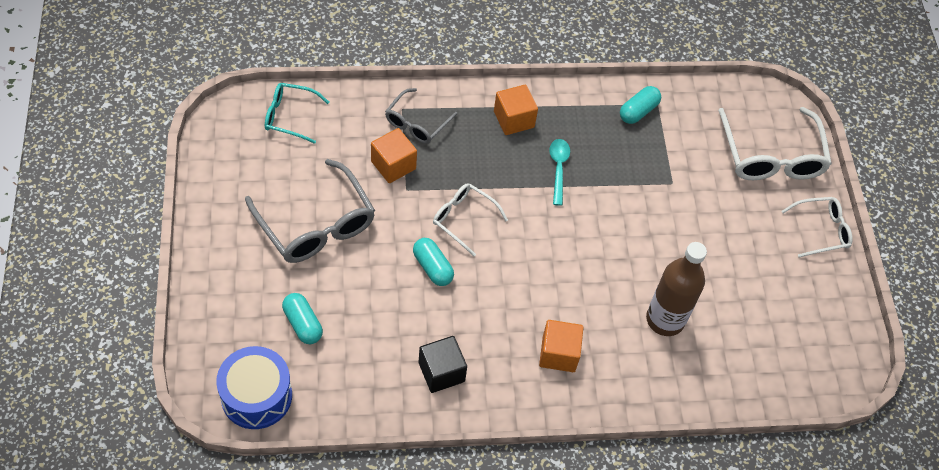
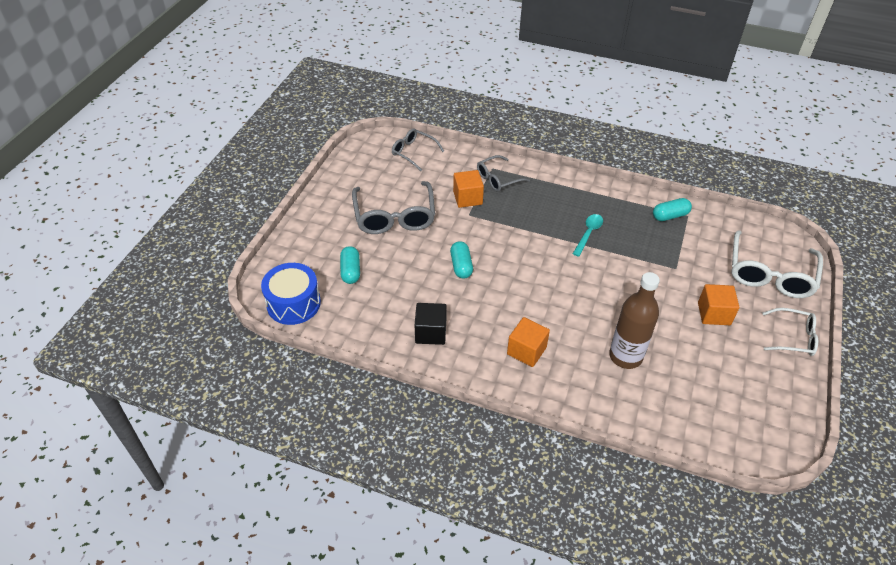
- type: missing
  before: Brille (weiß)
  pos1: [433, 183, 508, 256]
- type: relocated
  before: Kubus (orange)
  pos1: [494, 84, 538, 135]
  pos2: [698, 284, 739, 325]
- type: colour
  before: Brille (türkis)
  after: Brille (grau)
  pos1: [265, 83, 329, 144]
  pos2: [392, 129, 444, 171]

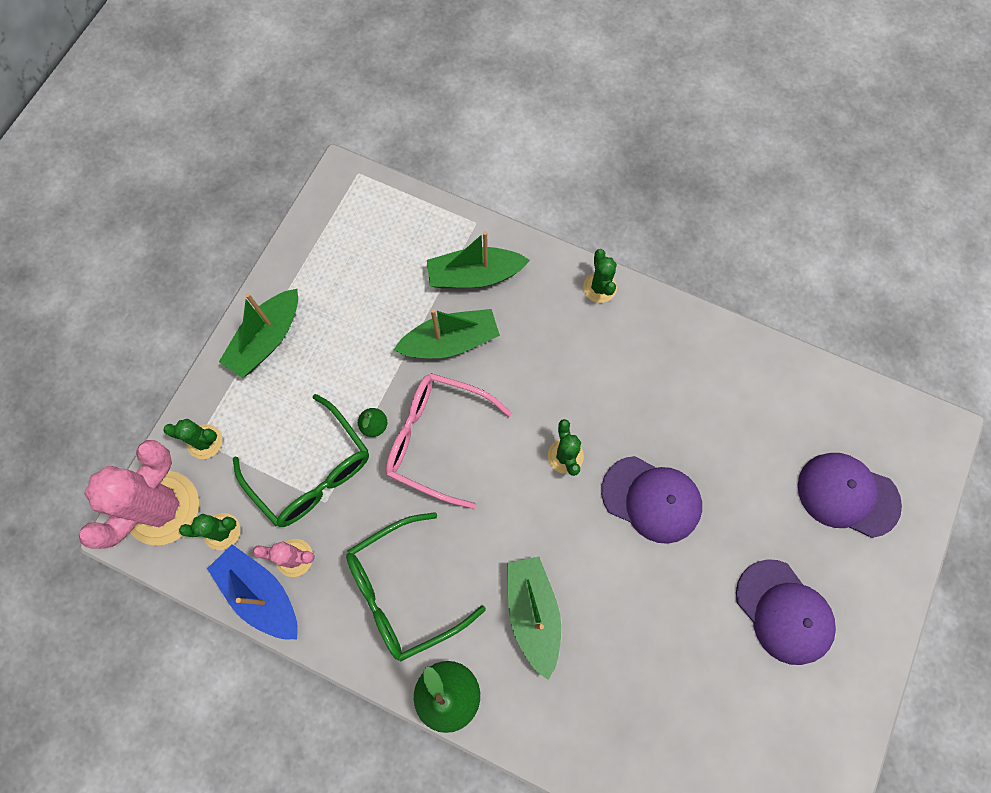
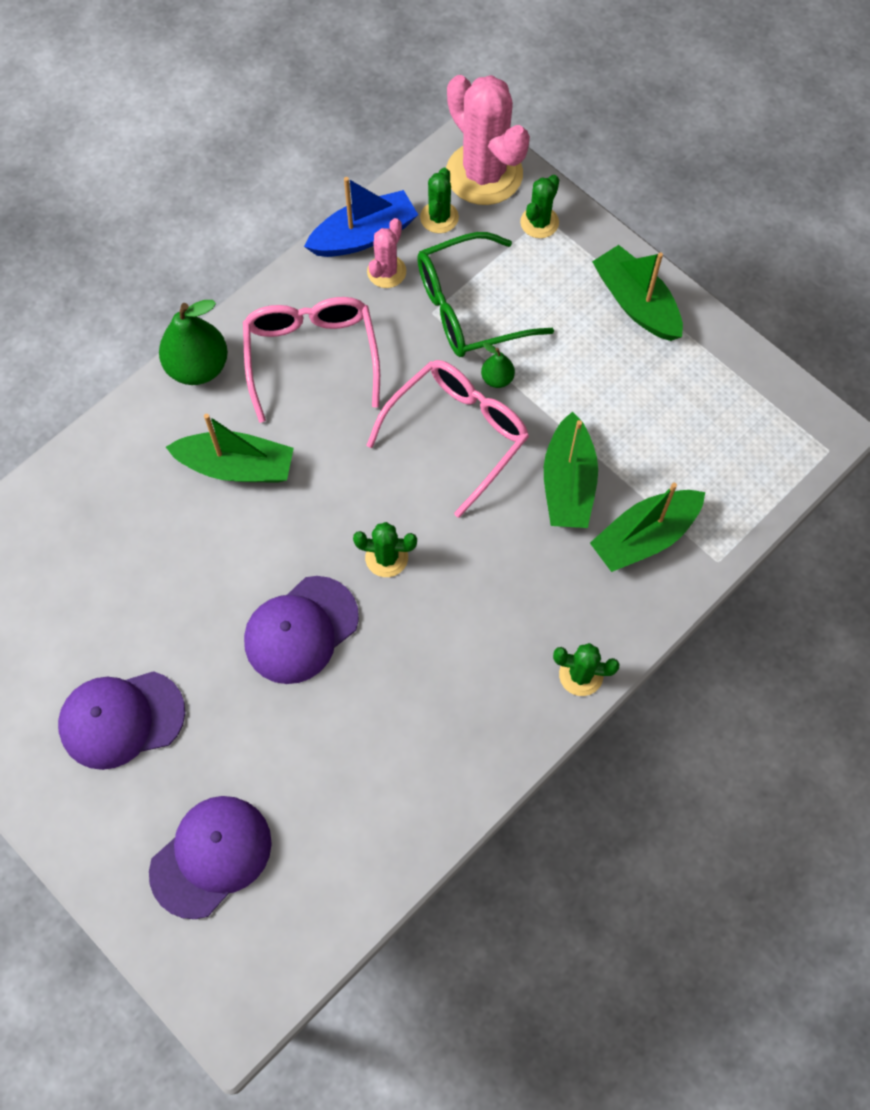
- type: colour
  before: Brille (grün)
  after: Brille (rosa)
  pos1: [346, 512, 486, 662]
  pos2: [243, 297, 380, 423]
- type: spun
  before: Boot (grün)
  pos1: [427, 231, 530, 288]
  pos2: [590, 483, 705, 572]
  turn: -135

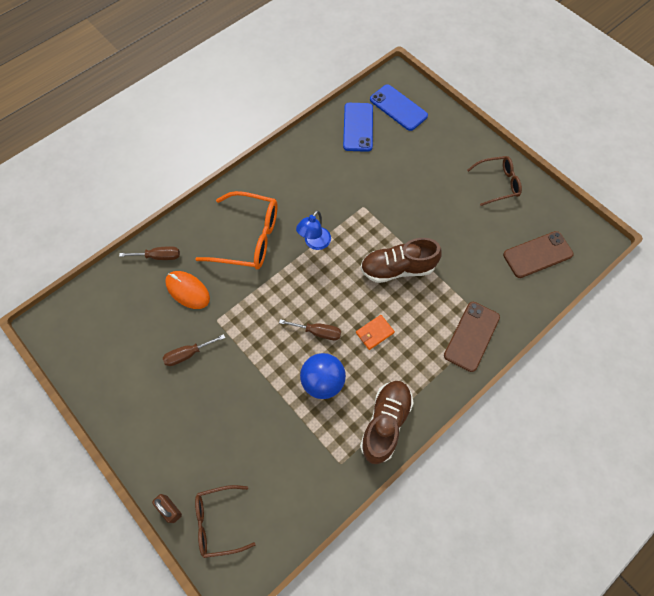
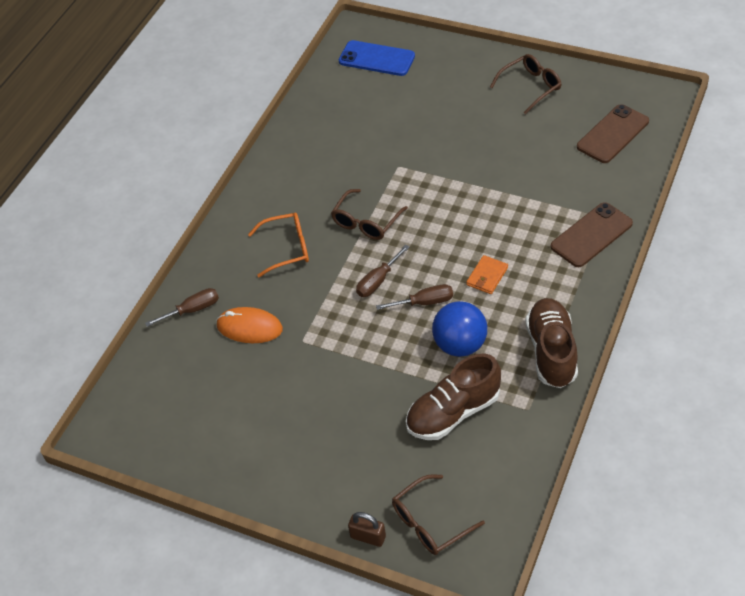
- type: missing
  before: Handy (blau)
  pos1: [343, 103, 373, 152]
- type: relocated
  before: Schraubenzieher (braun)
  pos1: [163, 334, 225, 366]
  pos2: [356, 245, 409, 297]
- type: relocated
  before: Schuh (braun)
  pos1: [360, 238, 442, 283]
  pos2: [406, 353, 501, 440]
- type: exchanged
  before: Lampe (blau)
  after: Brille (braun)
  pos1: [296, 210, 331, 250]
  pos2: [331, 189, 408, 240]
- type: spun
  before: Handy (braun)
  pos1: [444, 302, 500, 372]
  pos2: [551, 202, 633, 267]
  turn: 45
- type: size
  before: Brille (orange)
  pos1: [195, 191, 278, 269]
  pos2: [248, 213, 309, 277]
  scale: 0.63

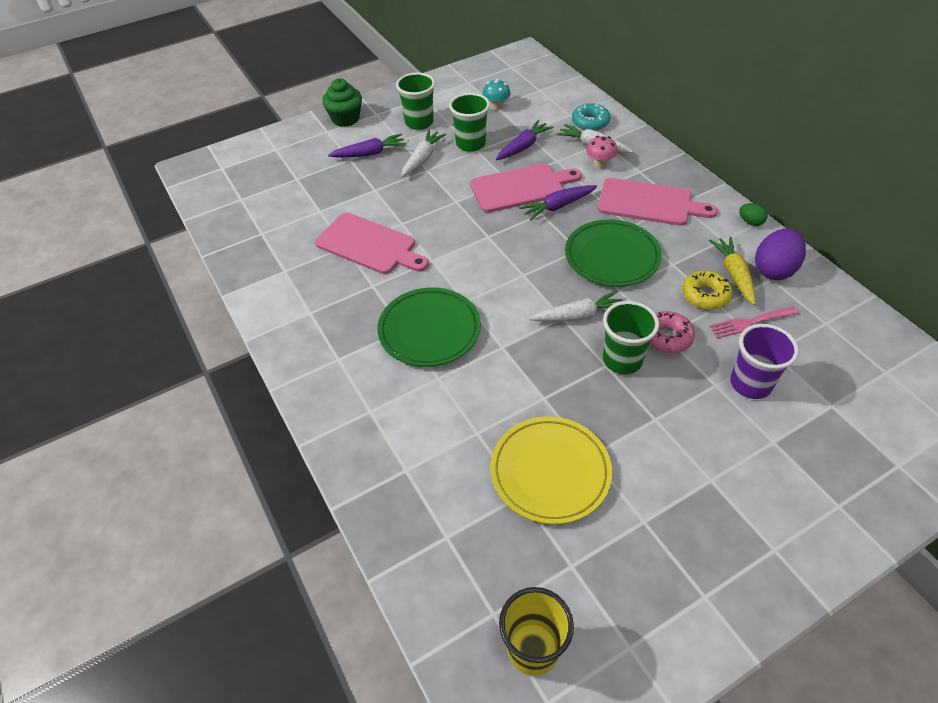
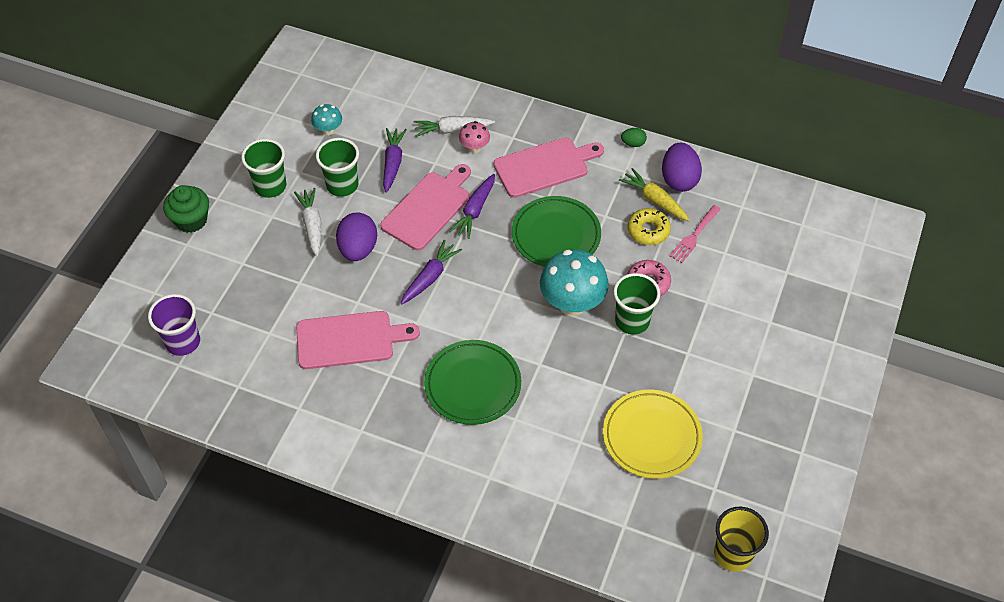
- type: missing
  before: Donut (türkis)
  pos1: [572, 103, 610, 131]
- type: appeared
  after: Ei (lila)
  pos2: [336, 213, 377, 261]
- type: relocated
  before: Karotte (lila)
  pos1: [328, 134, 407, 158]
  pos2: [400, 240, 462, 304]
- type: relocated
  before: Becher (lila)
  pos1: [730, 324, 799, 399]
  pos2: [148, 294, 200, 356]
- type: exchanged
  before: Karotte (weiß)
  after: Pilz (türkis)
  pos1: [529, 291, 622, 322]
  pos2: [540, 250, 609, 316]

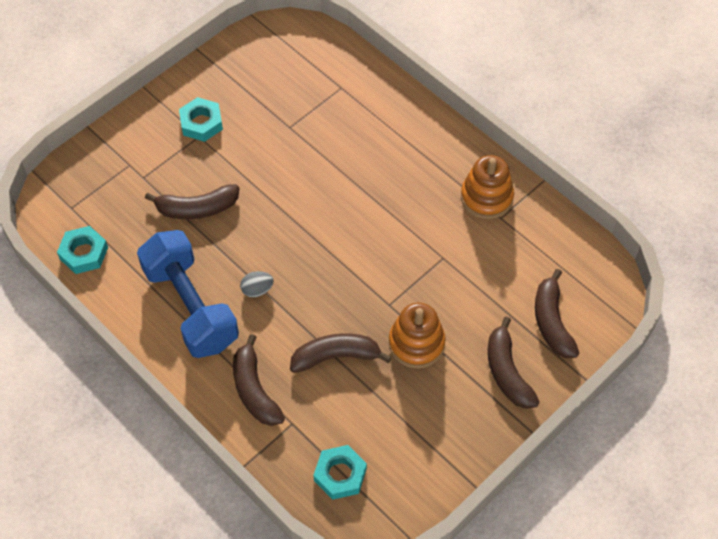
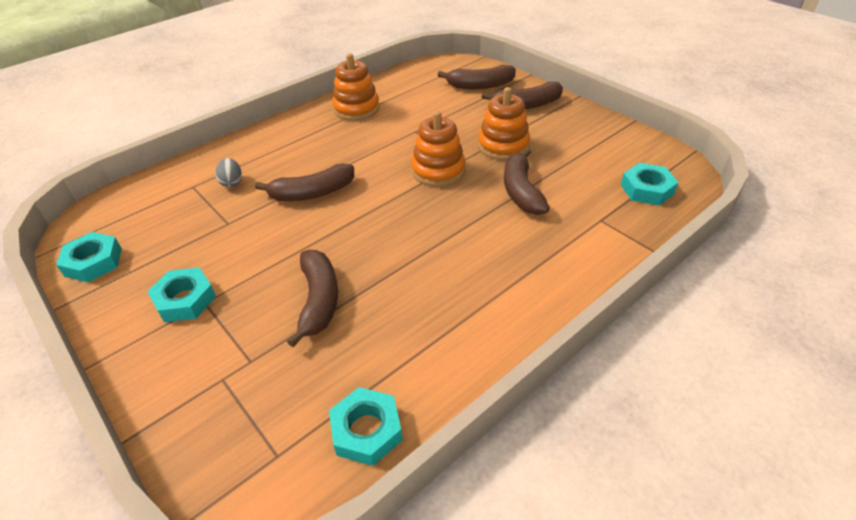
- type: missing
  before: Hantel (blau)
  pos1: [137, 230, 239, 358]
- type: appeared
  after: Sechskantmutter (türkis)
  pos2: [56, 232, 122, 282]
- type: appeared
  after: Stapelspielzeug (orange)
  pos2: [411, 111, 465, 187]
- type: relocated
  before: Banane (braun)
  pos1: [233, 334, 285, 426]
  pos2: [255, 163, 354, 201]
- type: relocated
  before: Ei (grau)
  pos1: [240, 271, 274, 297]
  pos2: [215, 158, 242, 187]

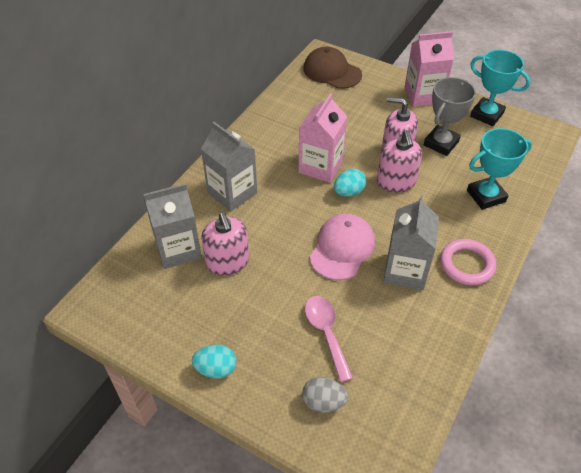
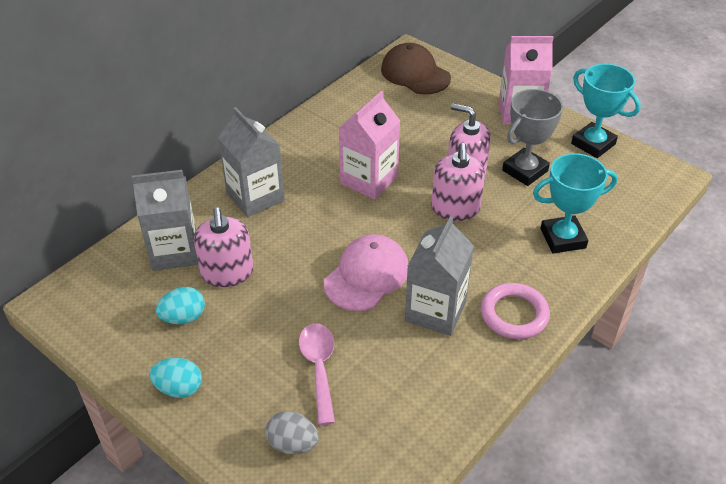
- type: relocated
  before: Ei (türkis)
  pos1: [334, 169, 366, 197]
  pos2: [156, 287, 205, 324]

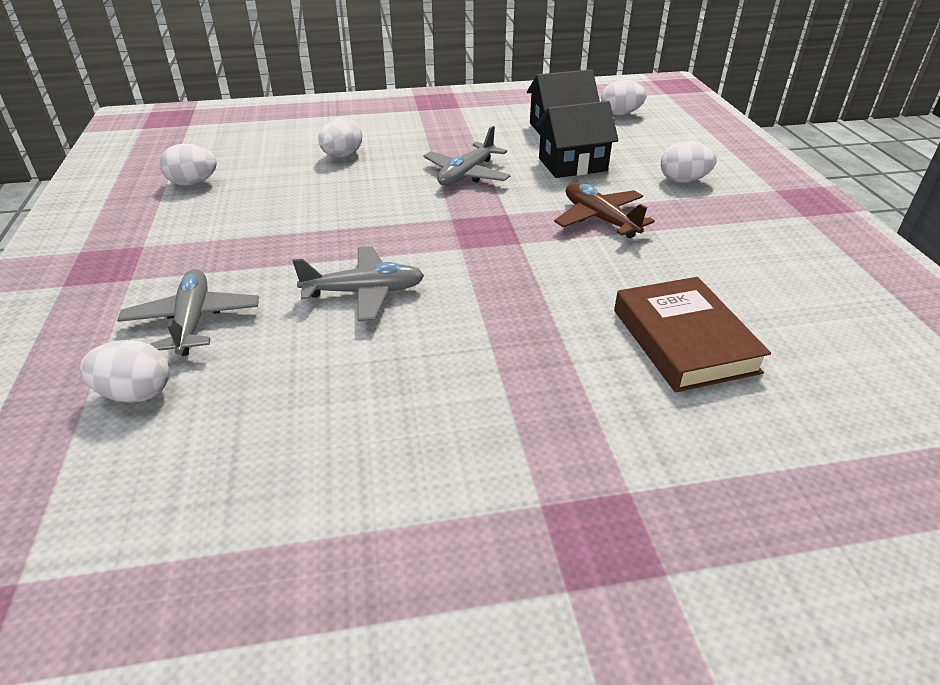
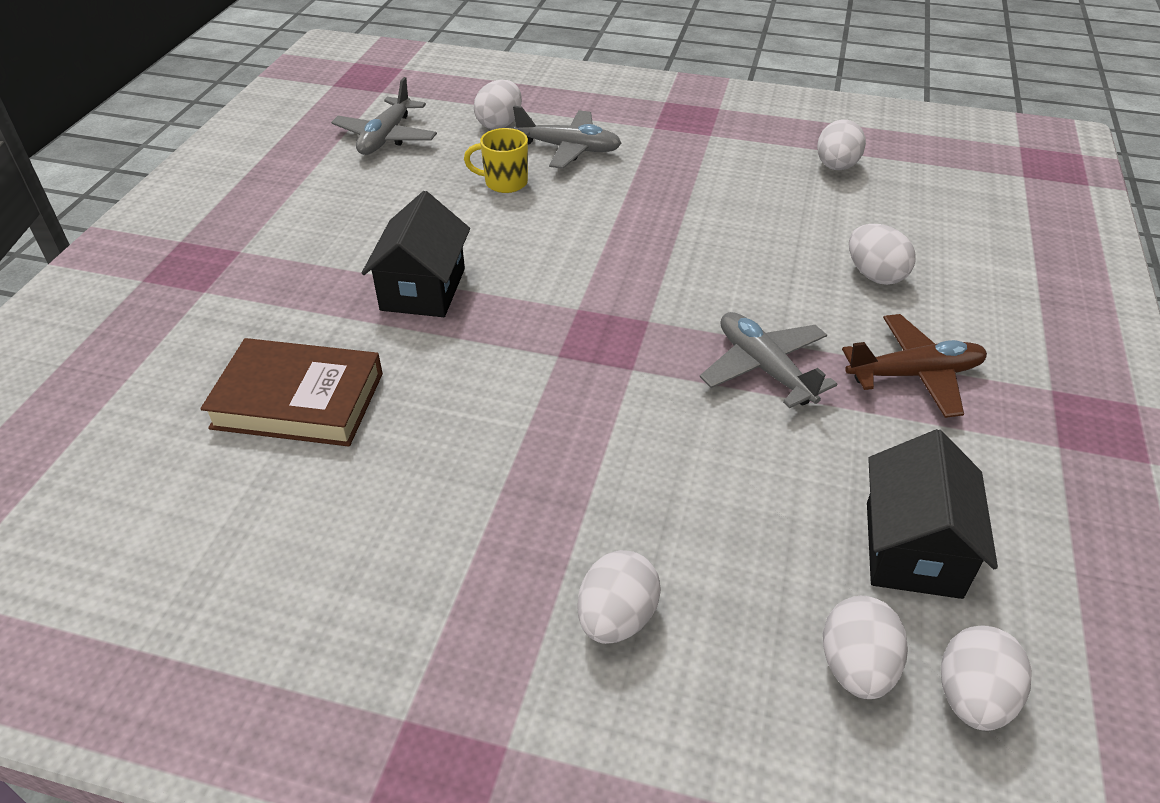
- type: appeared
  after: Tasse (gelb)
  pos2: [464, 128, 528, 193]
- type: appeared
  after: Ei (weiß)
  pos2: [823, 596, 908, 699]
- type: relocated
  before: Flugzeug (grau)
  pos1: [292, 246, 424, 322]
  pos2: [331, 77, 437, 155]
- type: relocated
  before: Haus (schwarz)
  pos1: [536, 101, 619, 178]
  pos2: [361, 191, 470, 317]
- type: relocated
  before: Flugzeug (braun)
  pos1: [554, 183, 655, 238]
  pos2: [842, 314, 987, 418]

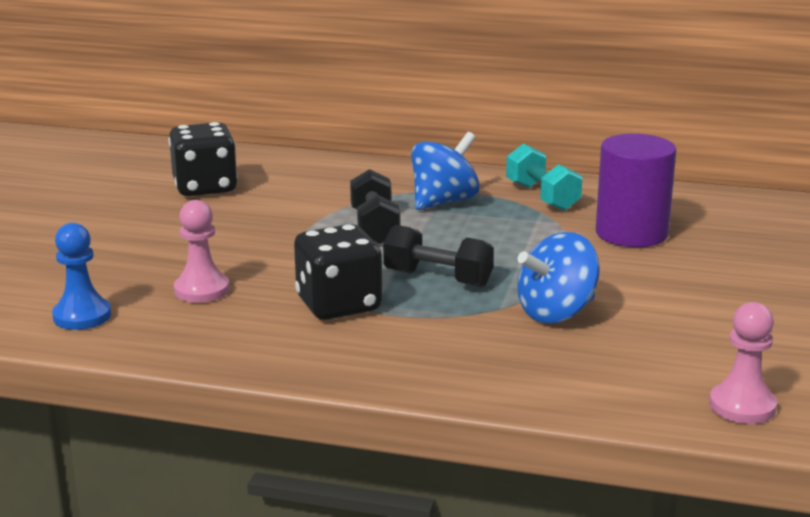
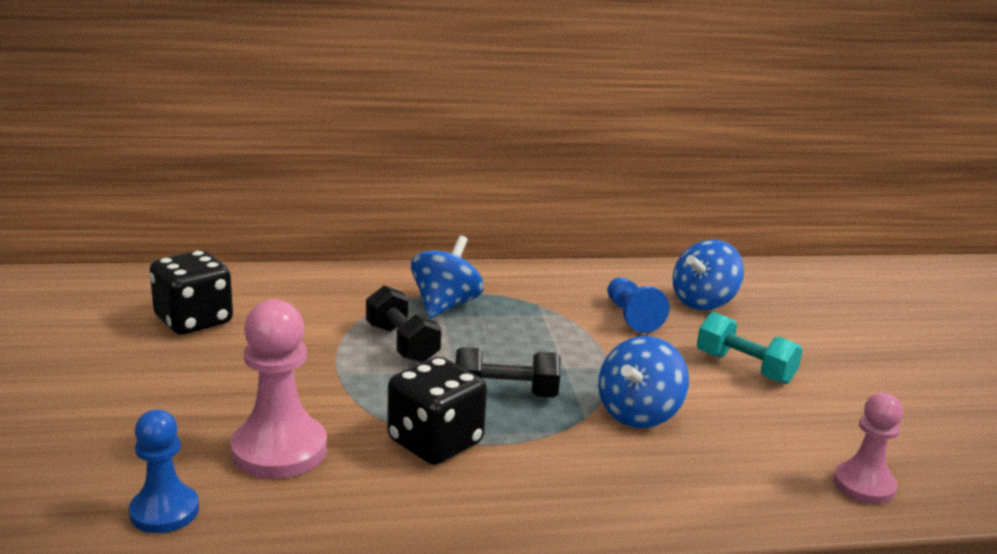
- type: appeared
  after: Kreisel (blau)
  pos2: [673, 240, 744, 310]
- type: relocated
  before: Hantel (türkis)
  pos1: [506, 143, 583, 211]
  pos2: [697, 312, 803, 384]
- type: exchanged
  before: Vollzylinder (lila)
  after: Bauer (blau)
  pos1: [596, 133, 676, 247]
  pos2: [607, 278, 669, 333]
- type: size
  before: Bauer (rosa)
  pos1: [174, 200, 229, 303]
  pos2: [231, 299, 327, 479]
  scale: 1.57

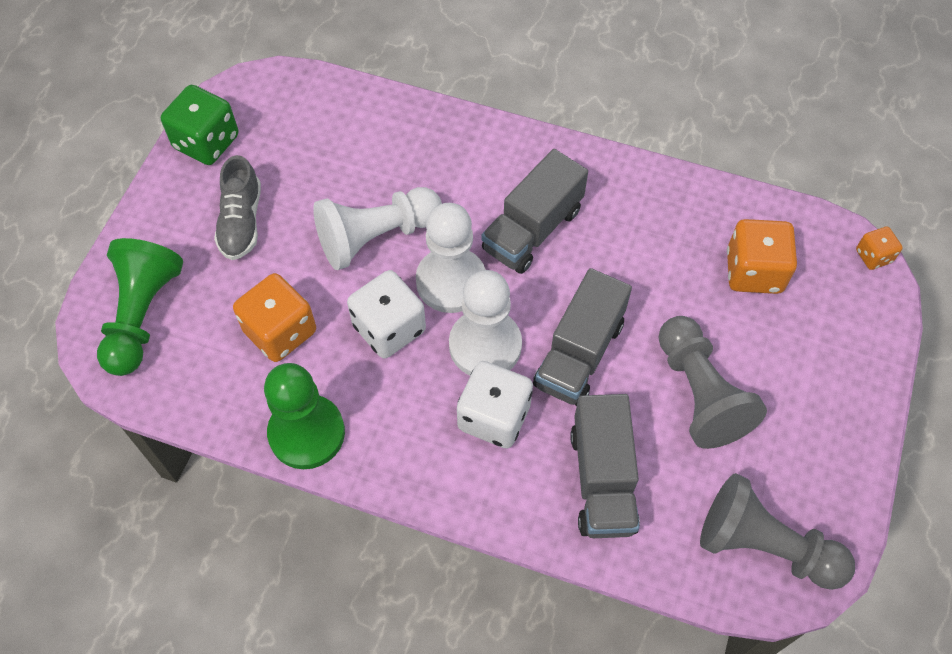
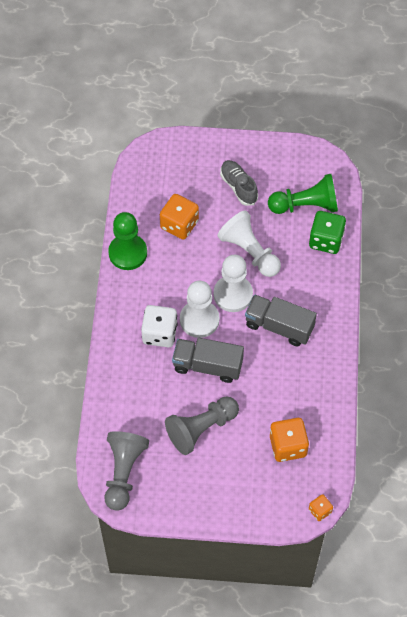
- type: missing
  before: Spielwürfel (weiß)
  pos1: [347, 270, 426, 359]
- type: missing
  before: Lastwagen (grau)
  pos1: [570, 394, 640, 538]
- type: relocated
  before: Bauer (grün)
  pos1: [97, 238, 183, 376]
  pos2: [268, 174, 338, 214]
- type: relocated
  before: Spielwürfel (grün)
  pos1: [161, 85, 238, 165]
  pos2: [309, 211, 346, 254]
- type: spun
  before: Schuh (grau)
  pos1: [214, 155, 261, 260]
  pos2: [220, 160, 258, 206]
  turn: 75

